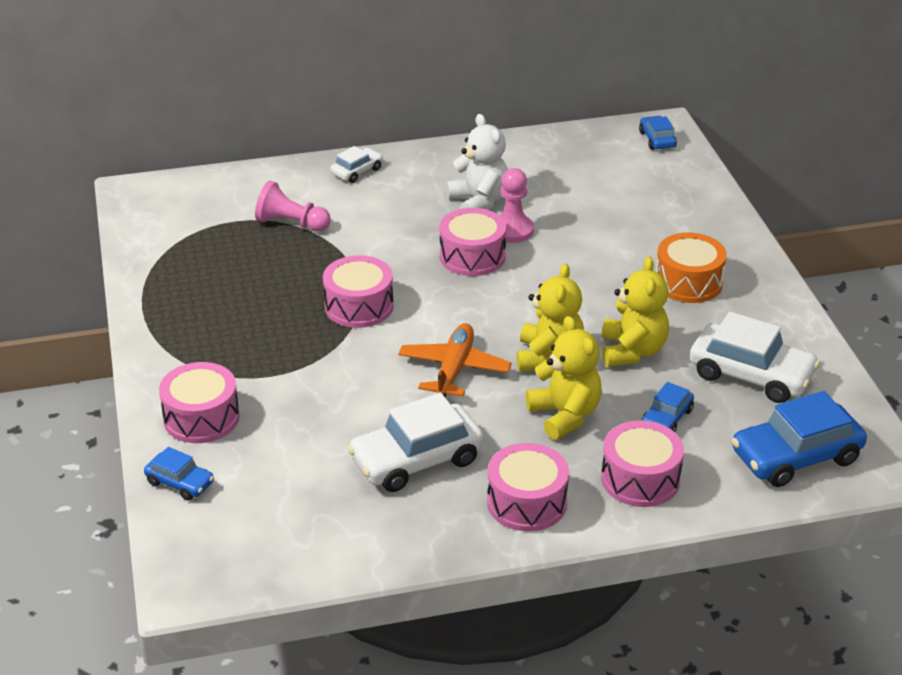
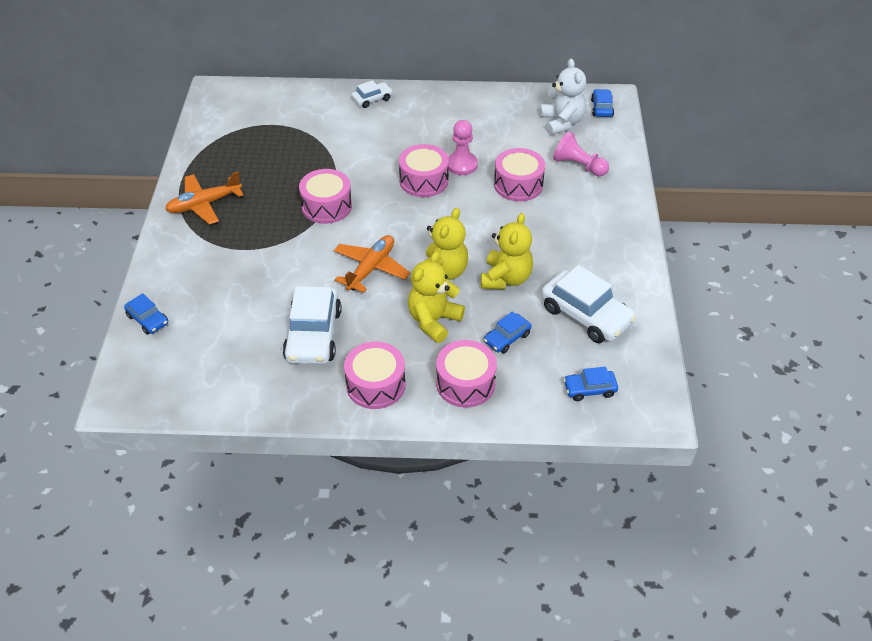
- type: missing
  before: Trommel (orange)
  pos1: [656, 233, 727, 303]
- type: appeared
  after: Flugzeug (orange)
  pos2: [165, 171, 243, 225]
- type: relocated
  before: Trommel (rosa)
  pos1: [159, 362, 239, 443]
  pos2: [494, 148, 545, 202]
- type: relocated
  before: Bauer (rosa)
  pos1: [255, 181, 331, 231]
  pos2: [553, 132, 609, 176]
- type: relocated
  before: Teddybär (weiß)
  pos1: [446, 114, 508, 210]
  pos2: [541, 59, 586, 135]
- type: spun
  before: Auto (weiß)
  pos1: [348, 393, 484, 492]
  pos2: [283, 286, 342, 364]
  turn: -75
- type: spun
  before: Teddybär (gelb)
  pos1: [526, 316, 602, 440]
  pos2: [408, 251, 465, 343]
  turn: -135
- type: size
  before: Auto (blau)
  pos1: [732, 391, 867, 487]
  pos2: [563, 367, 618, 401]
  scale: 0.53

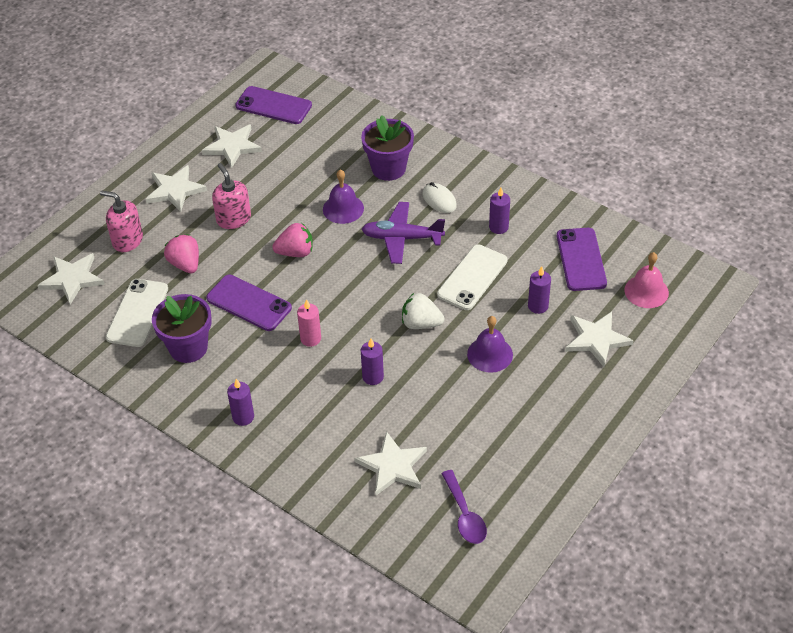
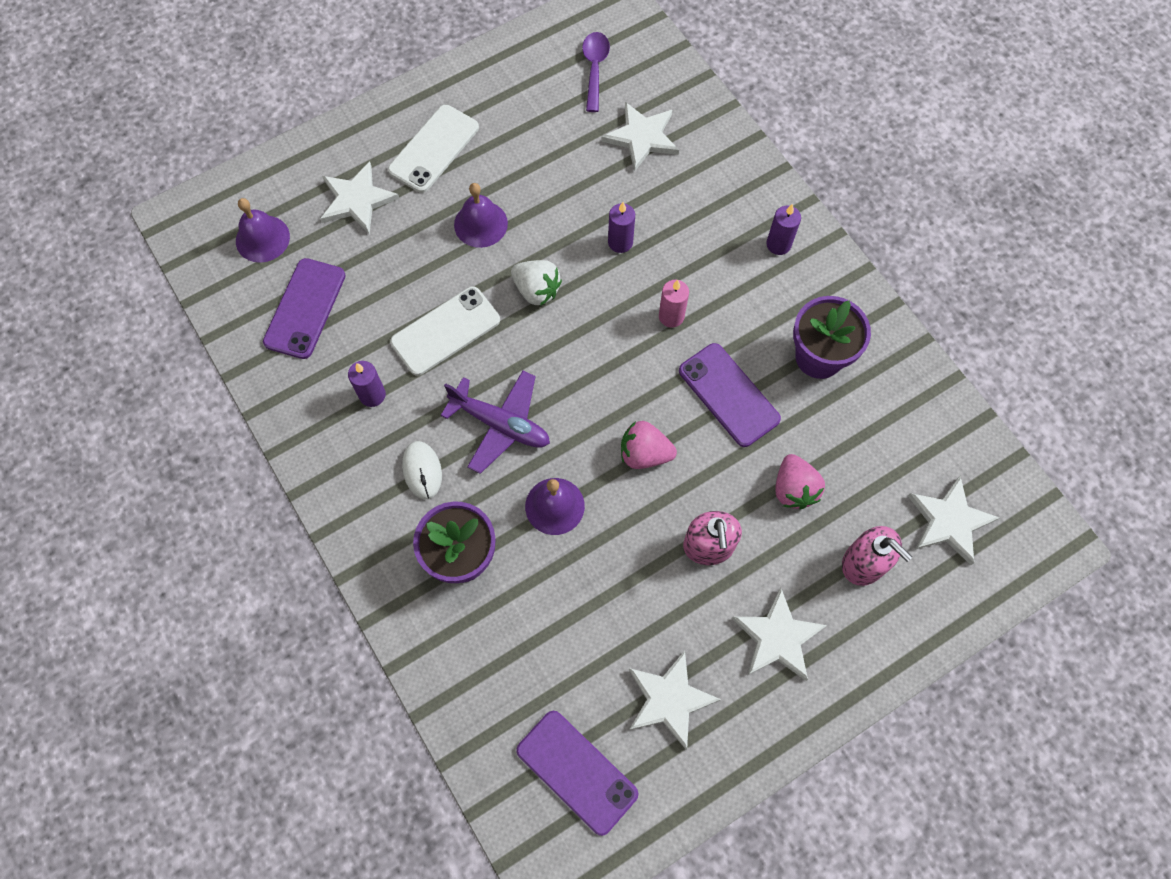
- type: missing
  before: Kerze (lila)
  pos1: [528, 266, 551, 314]
- type: relocated
  before: Handy (weiß)
  pos1: [106, 279, 168, 347]
  pos2: [388, 105, 479, 193]
- type: colour
  before: Glocke (rosa)
  after: Glocke (lila)
  pos1: [624, 252, 669, 308]
  pos2: [236, 198, 290, 263]

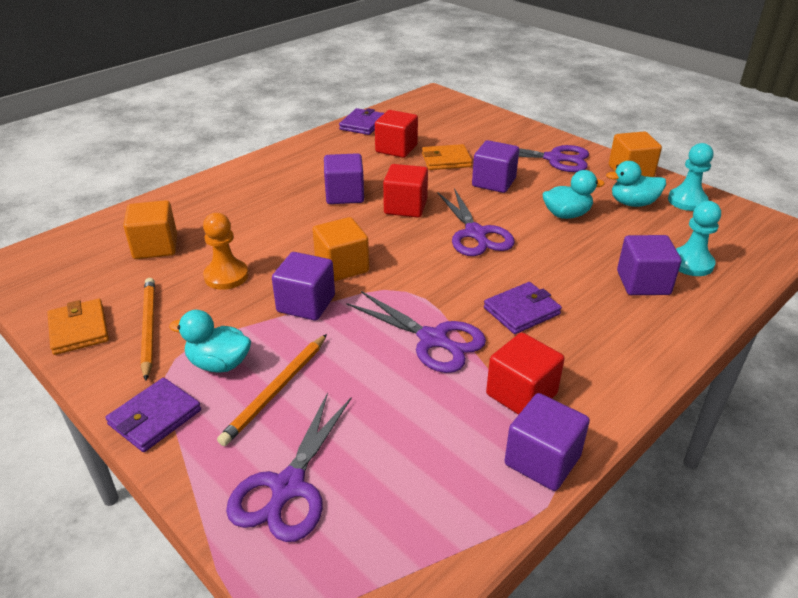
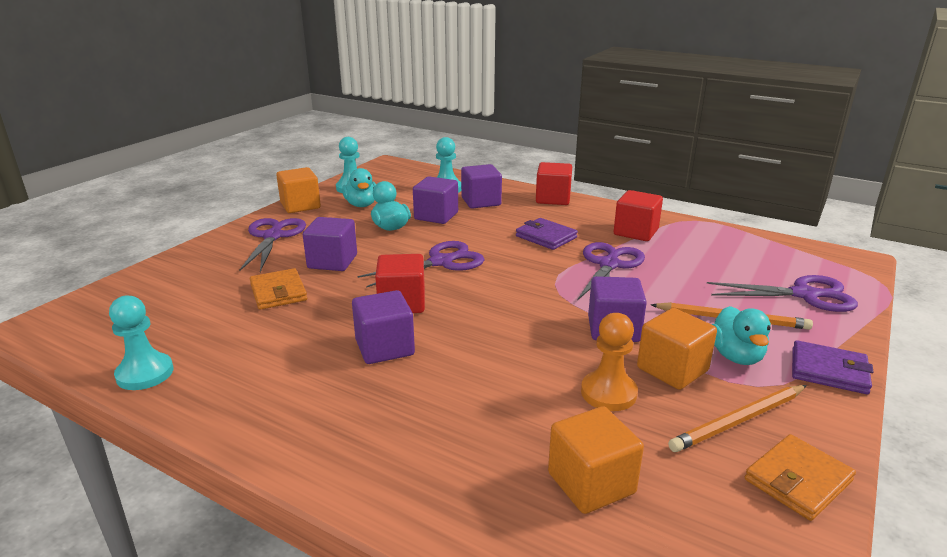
- type: relocated
  before: Kubus (orange)
  pos1: [313, 217, 369, 281]
  pos2: [637, 308, 717, 390]
- type: relocated
  before: Kubus (rot)
  pos1: [375, 110, 418, 158]
  pos2: [536, 162, 572, 205]
- type: relocated
  before: Kubus (lila)
  pos1: [504, 393, 590, 491]
  pos2: [413, 176, 458, 224]
- type: exchanged
  before: Geldbörse (lila)
  after: Bauer (türkis)
  pos1: [339, 108, 384, 135]
  pos2: [109, 295, 173, 390]

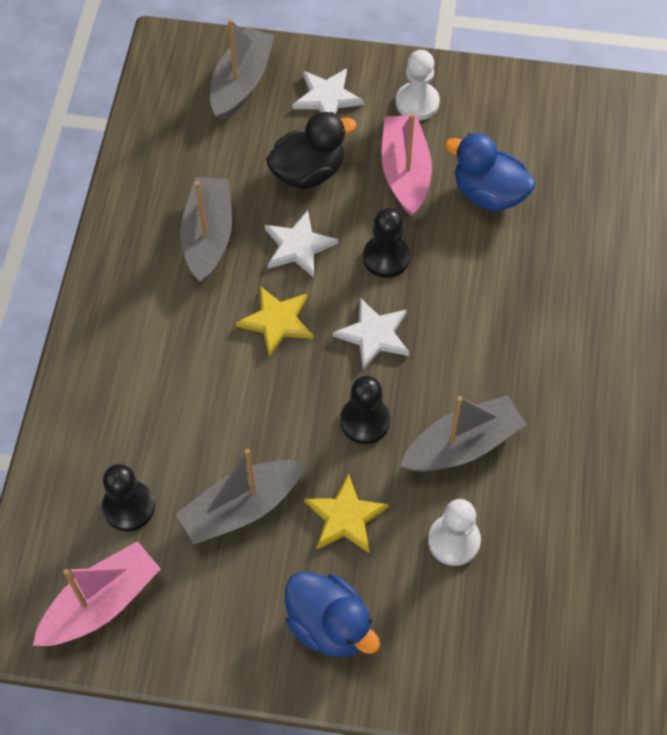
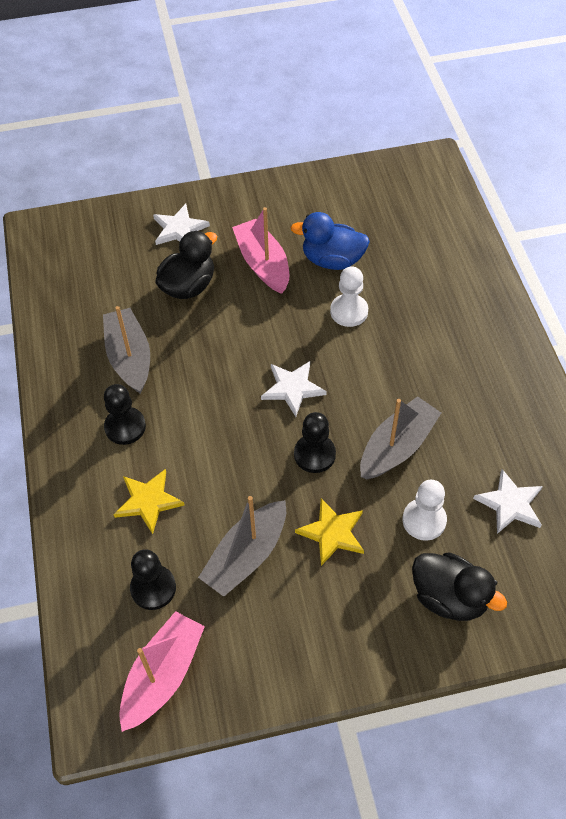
- type: missing
  before: Boot (grau)
  pos1: [210, 19, 275, 121]
- type: missing
  before: Ente (blau)
  pos1: [285, 572, 380, 657]
- type: appeared
  after: Ente (schwarz)
  pos2: [412, 552, 507, 621]
- type: relocated
  before: Stern (gelb)
  pos1: [236, 286, 313, 357]
  pos2: [113, 469, 185, 534]
- type: relocated
  before: Stern (weiß)
  pos1: [265, 210, 338, 278]
  pos2: [473, 469, 543, 534]
- type: relocated
  before: Bauer (schwarz)
  pos1: [363, 208, 410, 278]
  pos2: [104, 384, 146, 445]
- type: relocated
  before: Bauer (weiß)
  pos1: [396, 50, 440, 120]
  pos2: [330, 266, 368, 327]

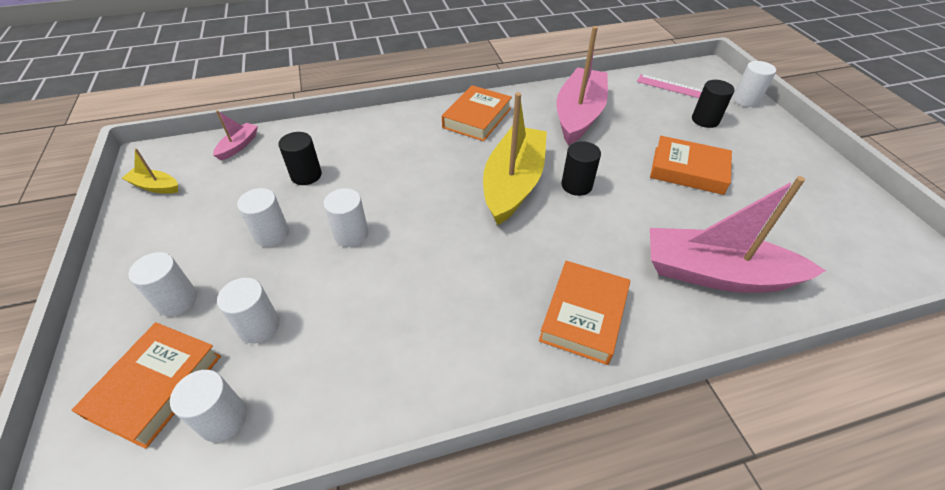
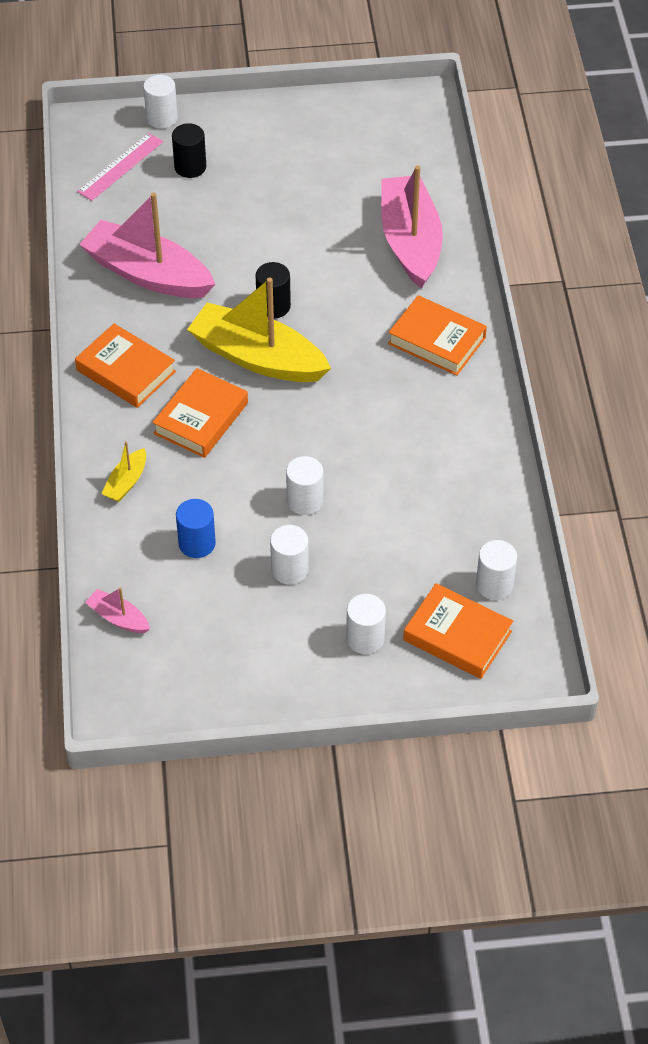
- type: missing
  before: Vollzylinder (weiß)
  pos1: [217, 278, 279, 344]
- type: relocated
  before: Boot (gelb)
  pos1: [122, 148, 178, 194]
  pos2: [101, 441, 146, 502]
- type: relocated
  before: Buch (orange)
  pos1: [650, 136, 732, 195]
  pos2: [152, 368, 248, 458]
- type: colour
  before: Vollzylinder (schwarz)
  after: Vollzylinder (blau)
  pos1: [278, 132, 322, 185]
  pos2: [176, 499, 216, 558]
- type: spun
  before: Boot (rosa)
  pos1: [650, 176, 826, 293]
  pos2: [381, 165, 443, 289]
  turn: 150

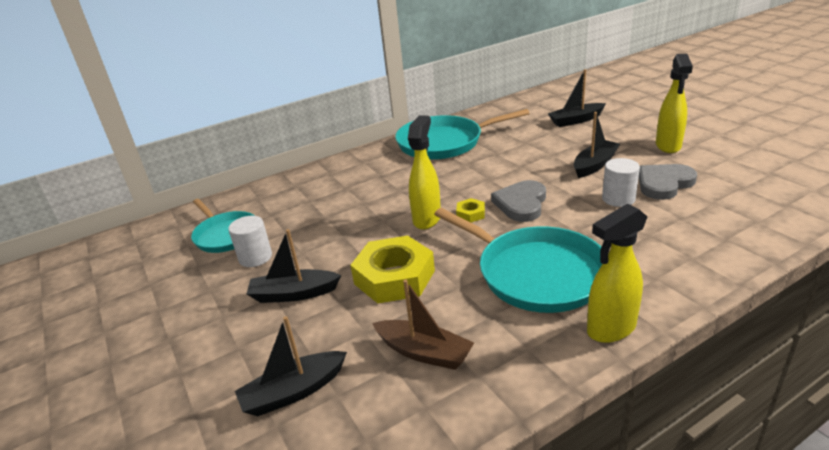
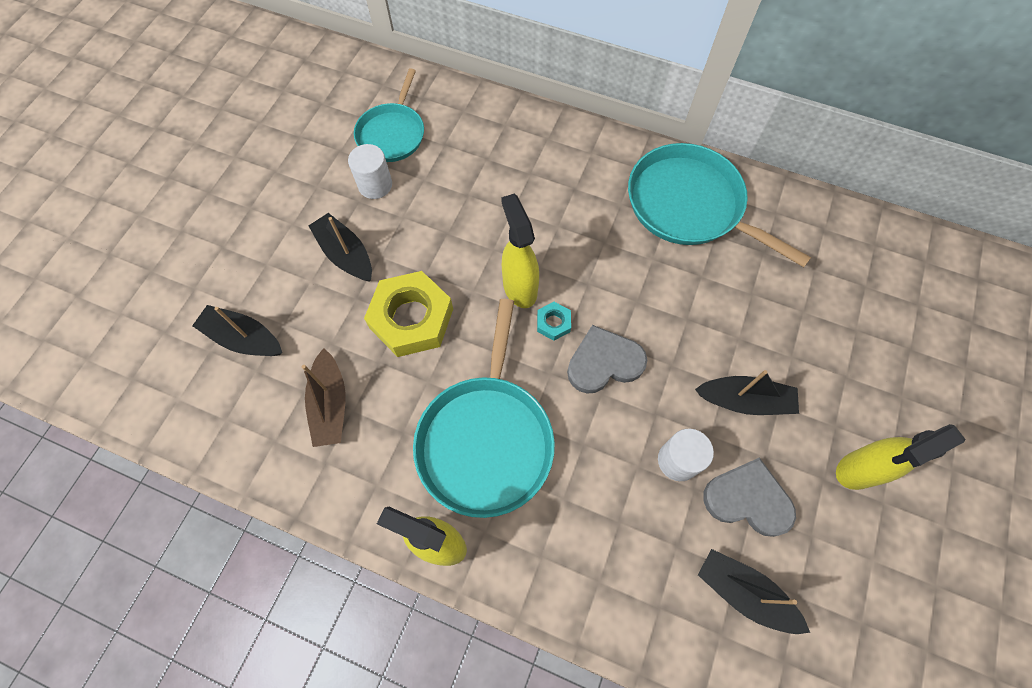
- type: relocated
  before: Boot (schwarz)
  pos1: [548, 69, 606, 127]
  pos2: [698, 549, 810, 634]
- type: colour
  before: Sechskantmutter (gelb)
  after: Sechskantmutter (türkis)
  pos1: [456, 198, 485, 223]
  pos2: [537, 302, 571, 341]
- type: spun
  before: Sprühflasche (gelb)
  pos1: [408, 116, 441, 230]
  pos2: [501, 194, 539, 308]
  turn: -90

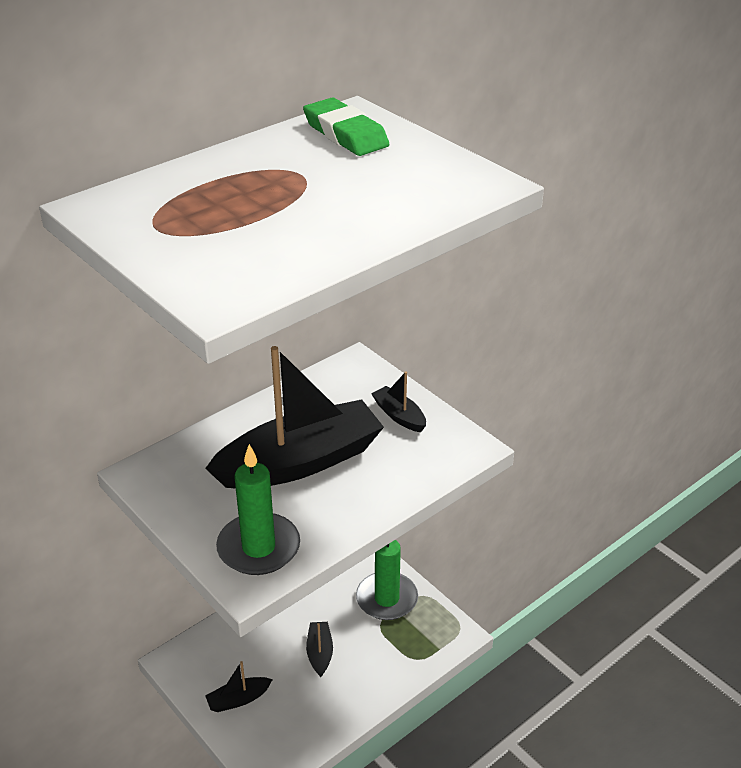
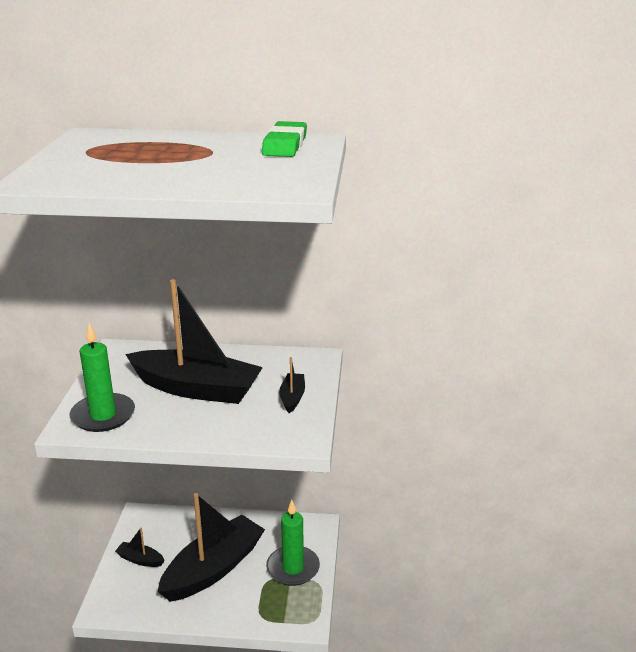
- type: size
  before: Boot (schwarz)
  pos1: [306, 622, 333, 677]
  pos2: [157, 493, 265, 602]
  scale: 2.35

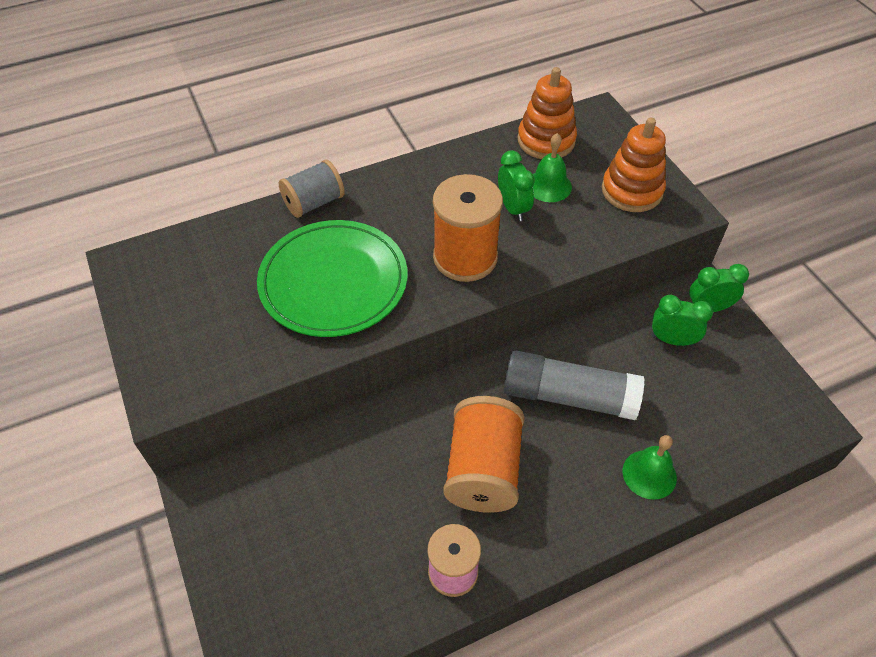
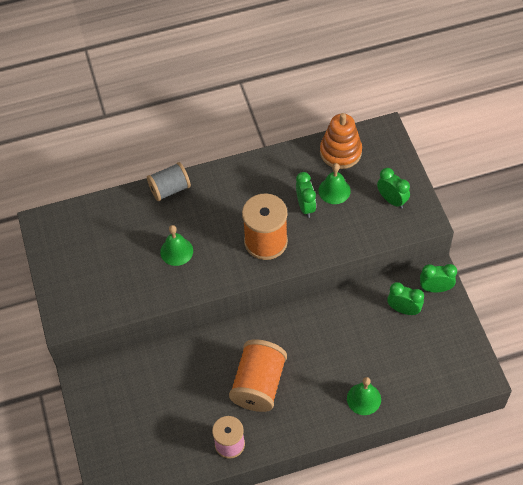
- type: missing
  before: Klebestift (grau)
  pos1: [504, 351, 645, 420]
- type: exchanged
  before: Teller (grün)
  after: Glocke (grün)
  pos1: [257, 220, 407, 337]
  pos2: [160, 225, 193, 266]
- type: exchanged
  before: Stapelspielzeug (orange)
  after: Wecker (grün)
  pos1: [602, 118, 666, 212]
  pos2: [377, 168, 410, 208]

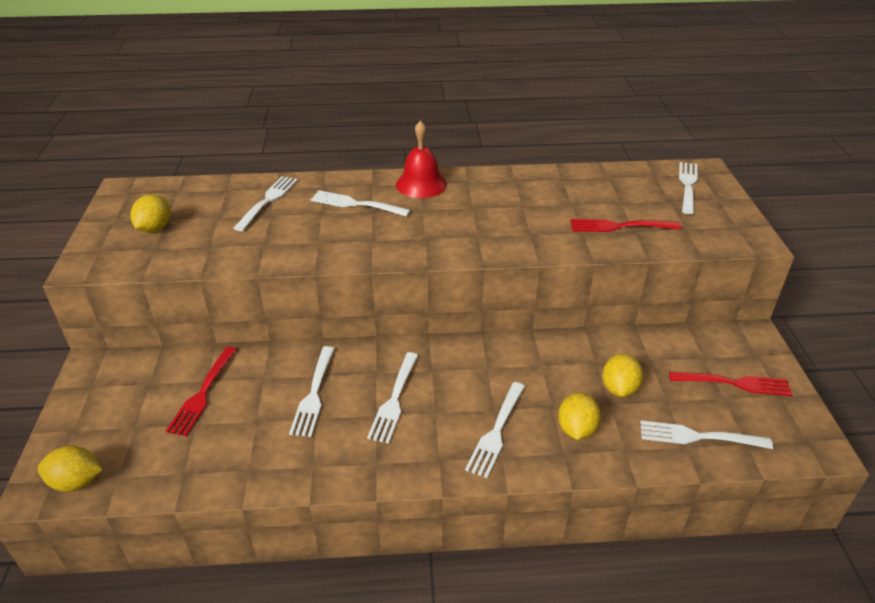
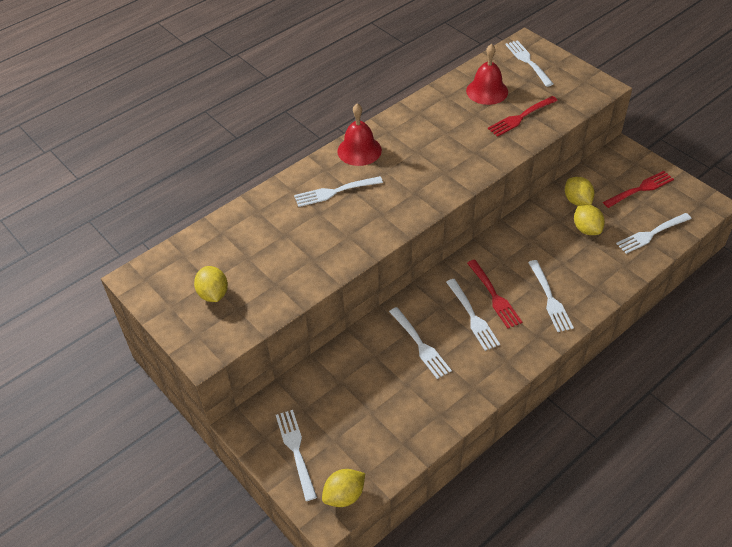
- type: appeared
  after: Glocke (rot)
  pos2: [466, 44, 508, 105]
- type: relocated
  before: Gabel (rot)
  pos1: [166, 347, 237, 436]
  pos2: [467, 260, 522, 328]
- type: relocated
  before: Gabel (weiß)
  pos1: [233, 176, 298, 231]
  pos2: [276, 410, 317, 501]
- type: relocated
  before: Zitrone (gelb)
  pos1: [558, 392, 601, 440]
  pos2: [565, 177, 595, 206]

